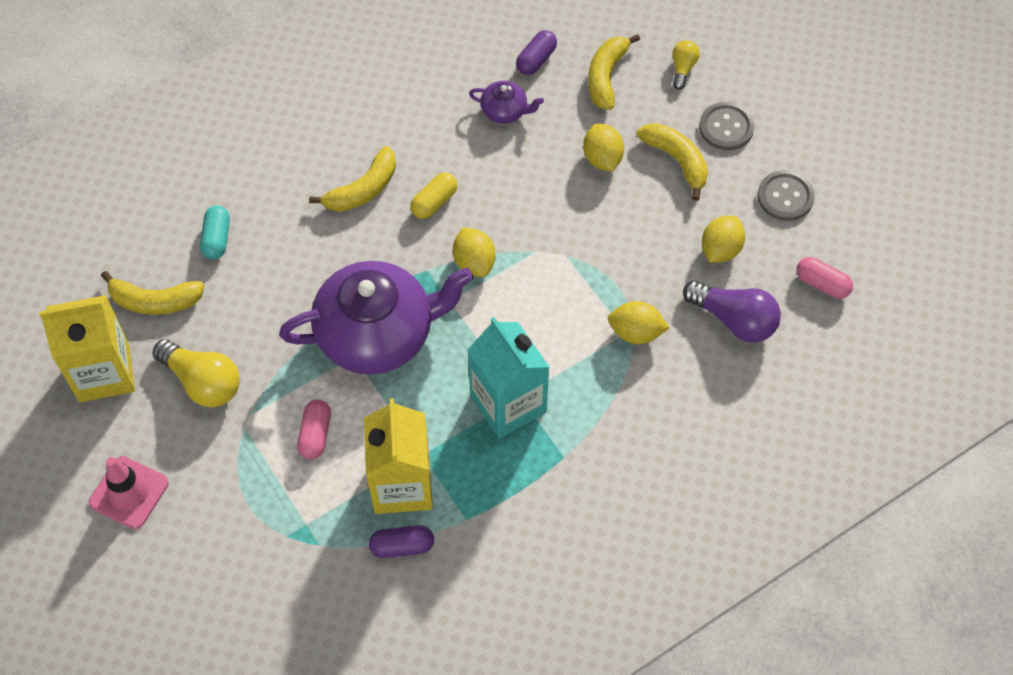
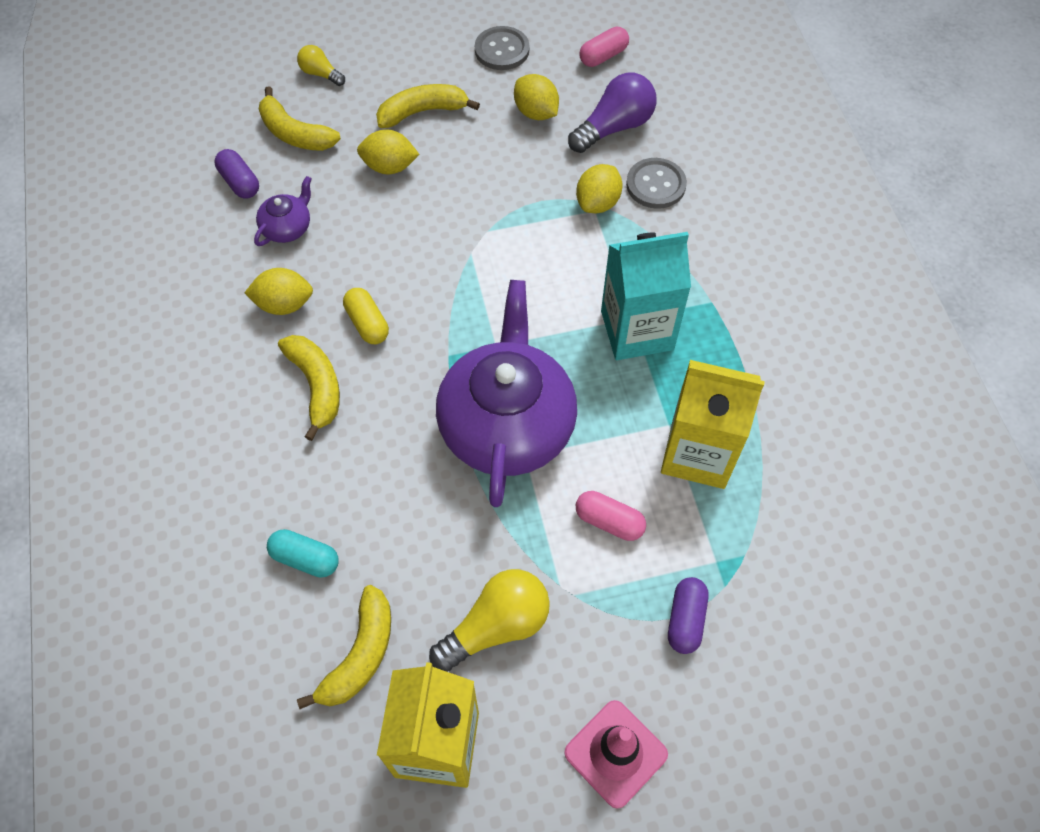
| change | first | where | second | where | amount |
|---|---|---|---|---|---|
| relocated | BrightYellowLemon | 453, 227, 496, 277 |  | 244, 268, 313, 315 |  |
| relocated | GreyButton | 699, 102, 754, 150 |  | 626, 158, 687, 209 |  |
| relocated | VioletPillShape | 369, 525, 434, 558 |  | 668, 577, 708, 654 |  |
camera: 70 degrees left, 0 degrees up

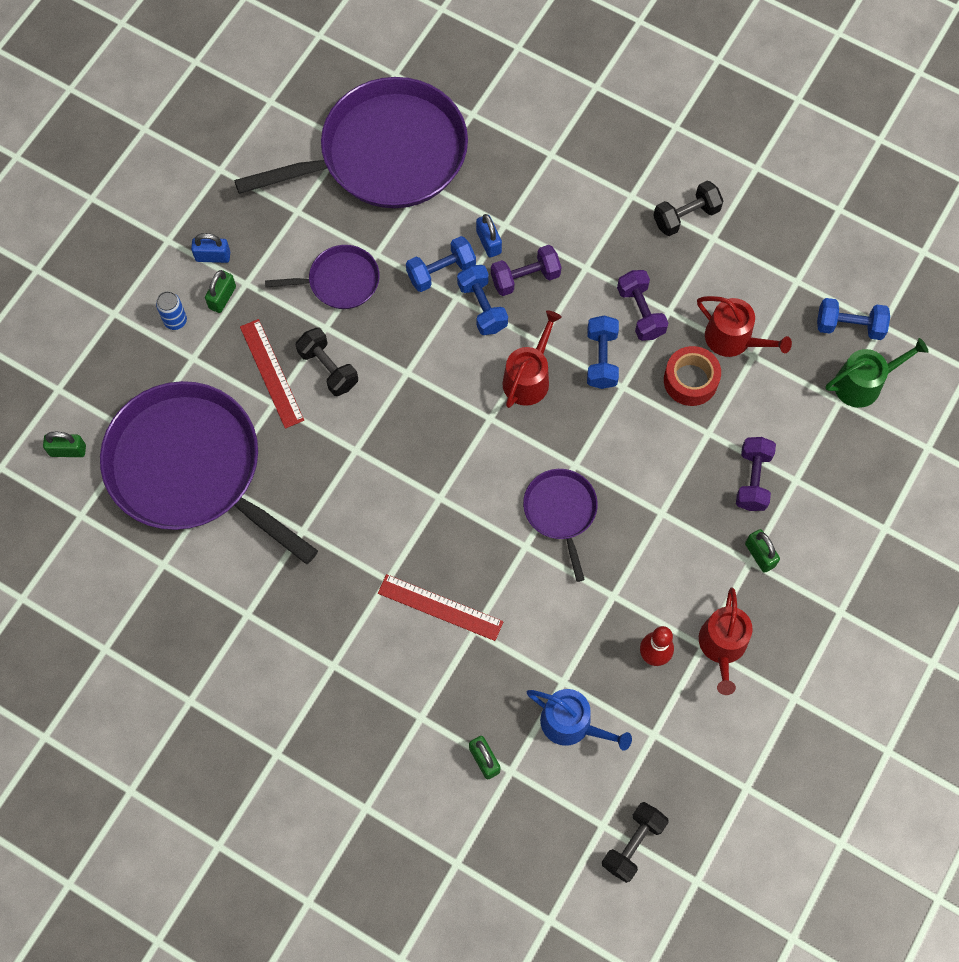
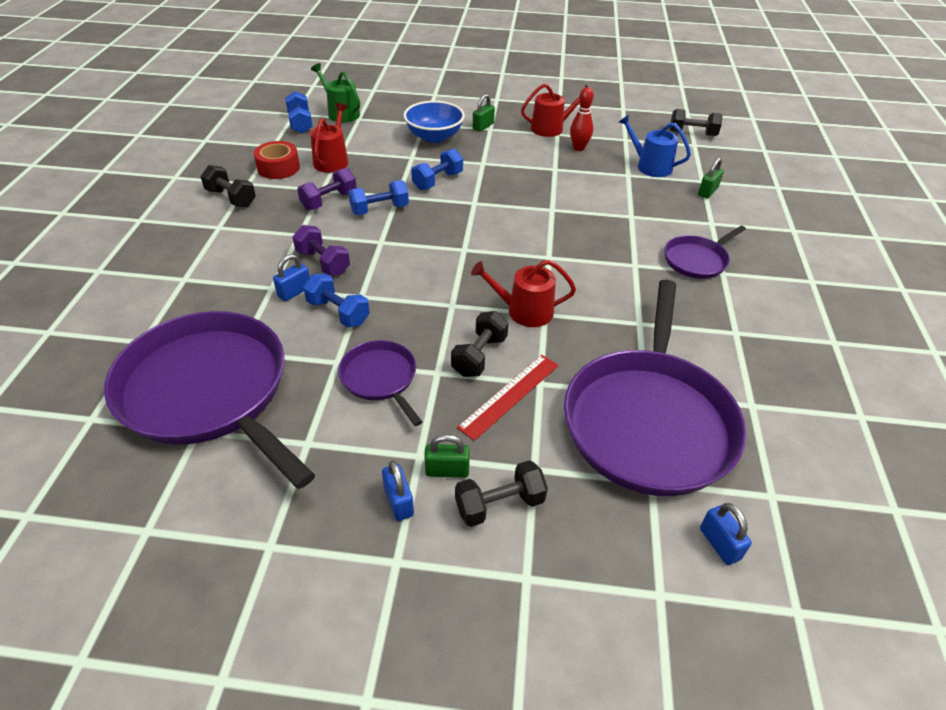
| change | first | where | second | where | amount |
|---|---|---|---|---|---|
| relocated | CrimsonStickyTape | 664, 346, 721, 406 |  | 254, 141, 300, 179 |  |
| exchanged | VioletDumbbell | 736, 437, 776, 511 | RoyalBlueServingBowl | 404, 101, 465, 143 |  |
| relocated | RoyalBlueDumbbell | 457, 265, 508, 335 |  | 411, 148, 463, 190 |  |
| exchanged | RoyalBlueTin | 156, 291, 187, 330 | EbonyDumbbell | 455, 460, 548, 527 |  |
| relocated | CrimsonWateringCan | 502, 310, 562, 408 |  | 471, 260, 576, 327 |  |
| spun | RoyalBlueWateringCan | 527, 689, 632, 751 |  | 619, 114, 691, 177 | 60 degrees counterclockwise |
| relocated | VioletPan | 523, 469, 598, 582 |  | 664, 226, 746, 279 |  |
| colour | GreenSmallLock | 43, 432, 86, 457 | RoyalBlueSmallLock | 700, 503, 752, 565 |  |
| missing | CrimsonMeasuringStick | 378, 574, 504, 641 |  |  |  |
camera: 115 degrees left, 25 degrees down

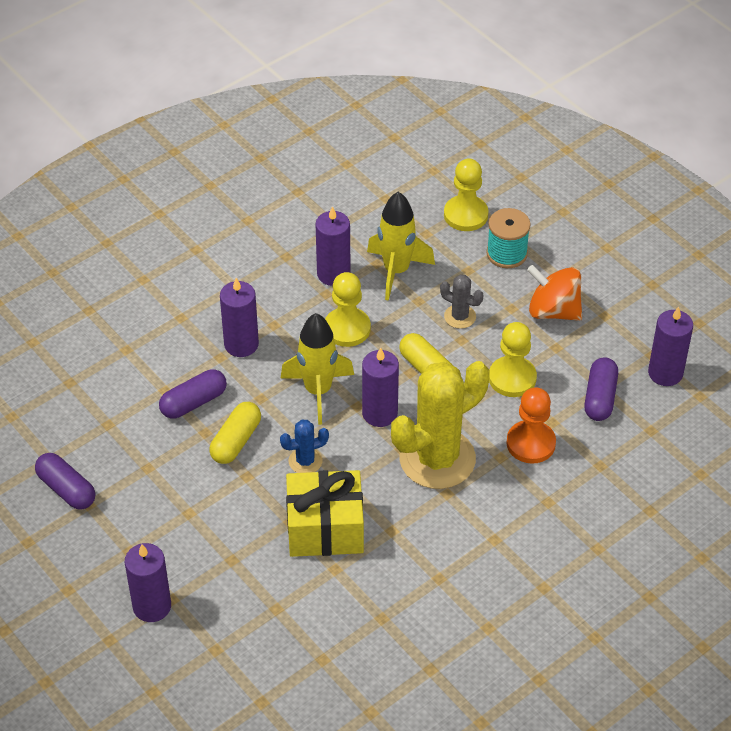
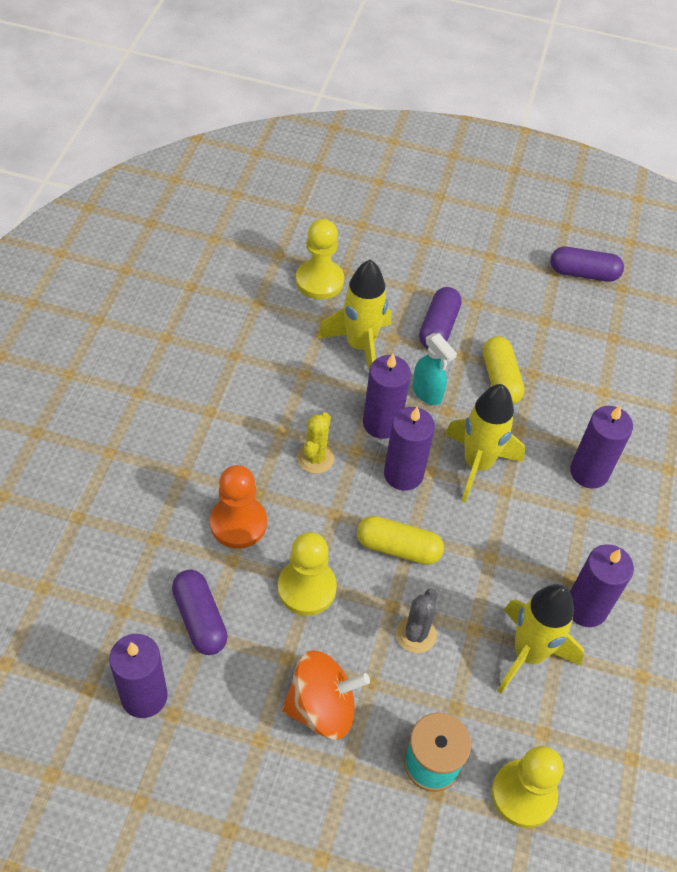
| change | first | where | second | where | amount |
|---|---|---|---|---|---|
| relocated | BrightYellowGamePawn | 325, 272, 371, 347 |  | 296, 219, 344, 299 |  |
| size | BrightYellowCactus | 391, 361, 490, 489 |  | 297, 412, 334, 474 | x0.45 |
| exchanged | BrightYellowWrappedGift | 286, 470, 364, 557 | BrightYellowRocket | 317, 259, 391, 370 |  |
| relocated | VioletPillarCandle | 125, 543, 171, 622 |  | 363, 354, 411, 439 |  |
| spun | GreyCactus | 440, 275, 483, 329 |  | 396, 589, 437, 653 | 60 degrees counterclockwise |
| exchanged | RoyalBlueCactus | 280, 419, 329, 473 | TurquoiseSprayCleaner | 412, 333, 457, 405 |  |
| relocated | VioletPillShape | 159, 369, 227, 418 |  | 419, 287, 462, 349 |  |
camera: 140 degrees right, 5 degrees up

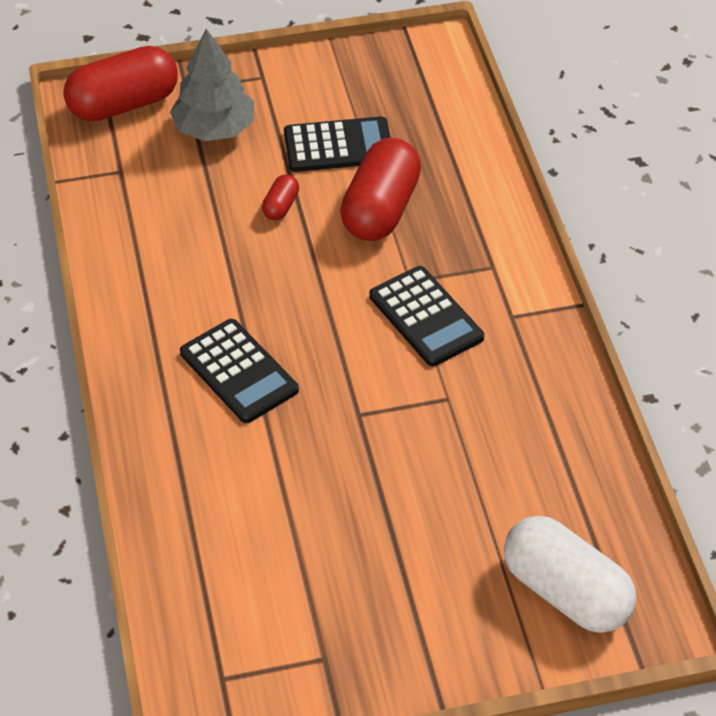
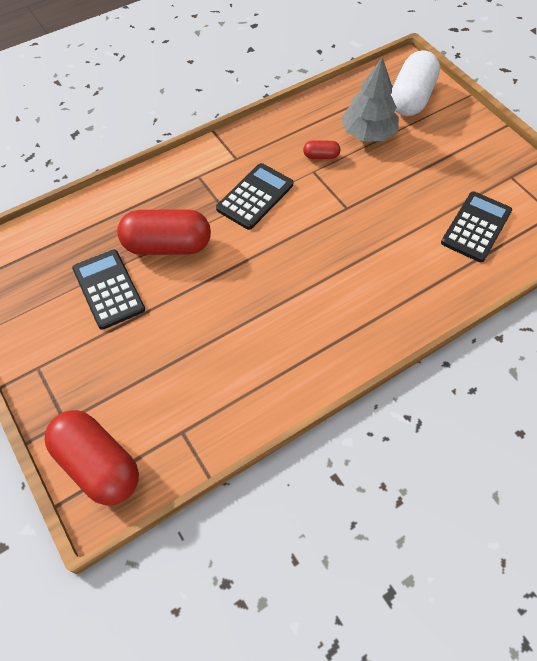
| change | first | where | second | where | amount |
|---|---|---|---|---|---|
| relocated | CrimsonPillShape | 262, 174, 299, 220 |  | 303, 141, 340, 159 |  |
| relocated | GreyTree | 170, 29, 254, 141 |  | 341, 57, 399, 141 |  |
| relocated | EbonyCalculator | 180, 319, 299, 423 |  | 441, 191, 512, 263 |  |
camera: 110 degrees left, 10 degrees up

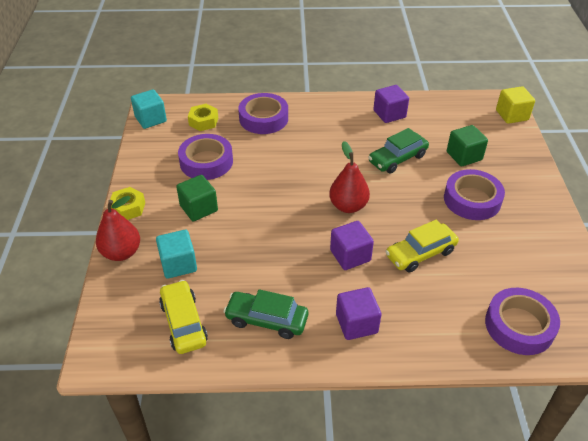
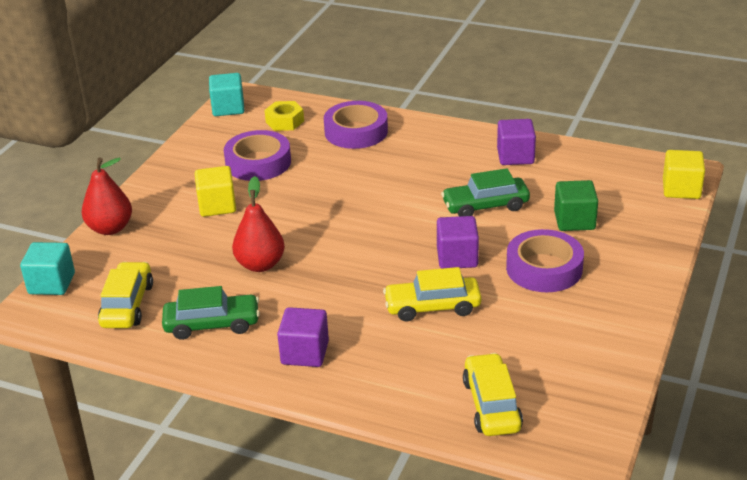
| change | first | where | second | where | amount |
|---|---|---|---|---|---|
| relocated | TurquoiseCube | 156, 230, 197, 279 |  | 20, 242, 75, 295 |  |
| spun | GreenCar | 223, 289, 308, 339 |  | 162, 286, 260, 340 | 135 degrees clockwise |
| colour | GreenCube | 176, 175, 218, 222 | BrightYellowCube | 195, 166, 236, 217 |  |
| relocated | CrimsonToyPear | 329, 141, 370, 213 |  | 232, 176, 285, 272 |  |
| relocated | VioletCube | 330, 221, 374, 270 |  | 437, 216, 479, 269 |  |
| exchanged | VioletStickyTape | 485, 288, 560, 355 | BrightYellowCar | 463, 353, 523, 436 |  |
| missing | BrightYellowHexNut | 110, 187, 145, 220 |  |  |  |
camera: 25 degrees right, 10 degrees down

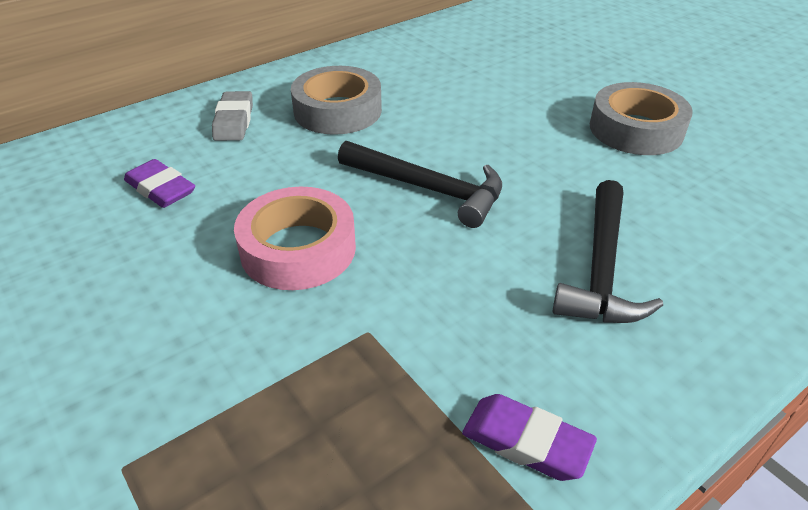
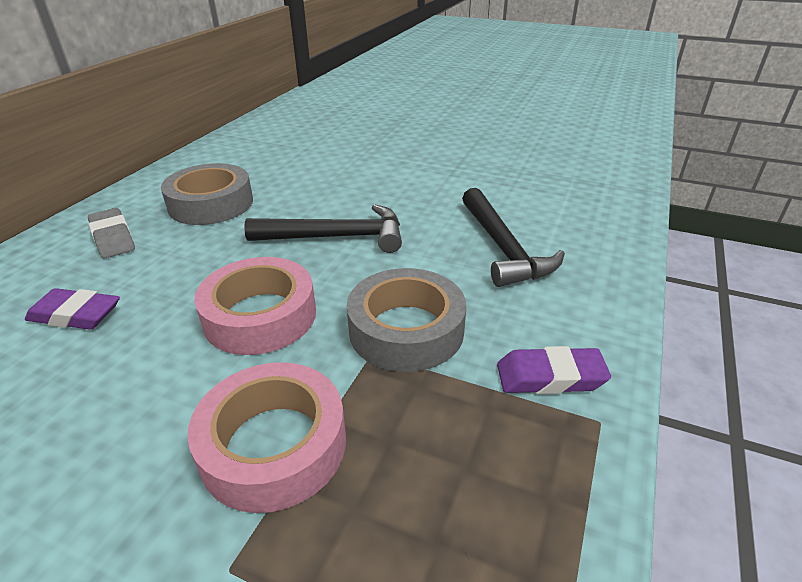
| change | first | where | second | where | amount |
|---|---|---|---|---|---|
| appeared |  |  | RosePinkStickyTape | 187, 362, 346, 513 |  |
| relocated | GreyStickyTape | 590, 82, 693, 155 |  | 347, 268, 467, 372 |  |
camera: 30 degrees left, 5 degrees down

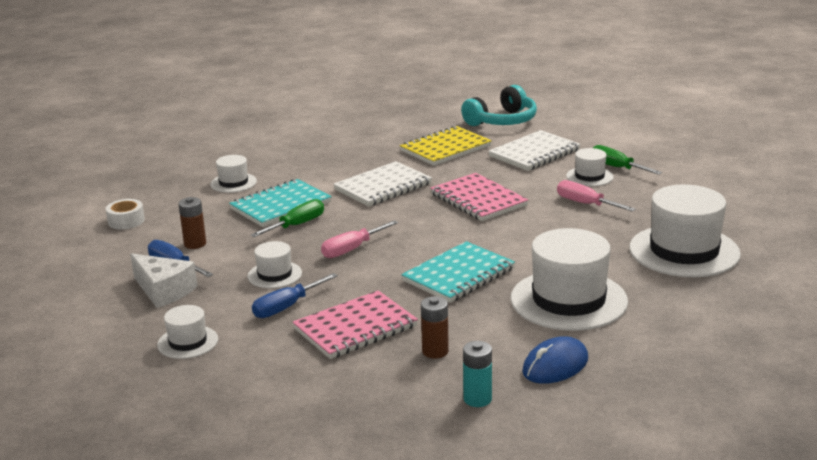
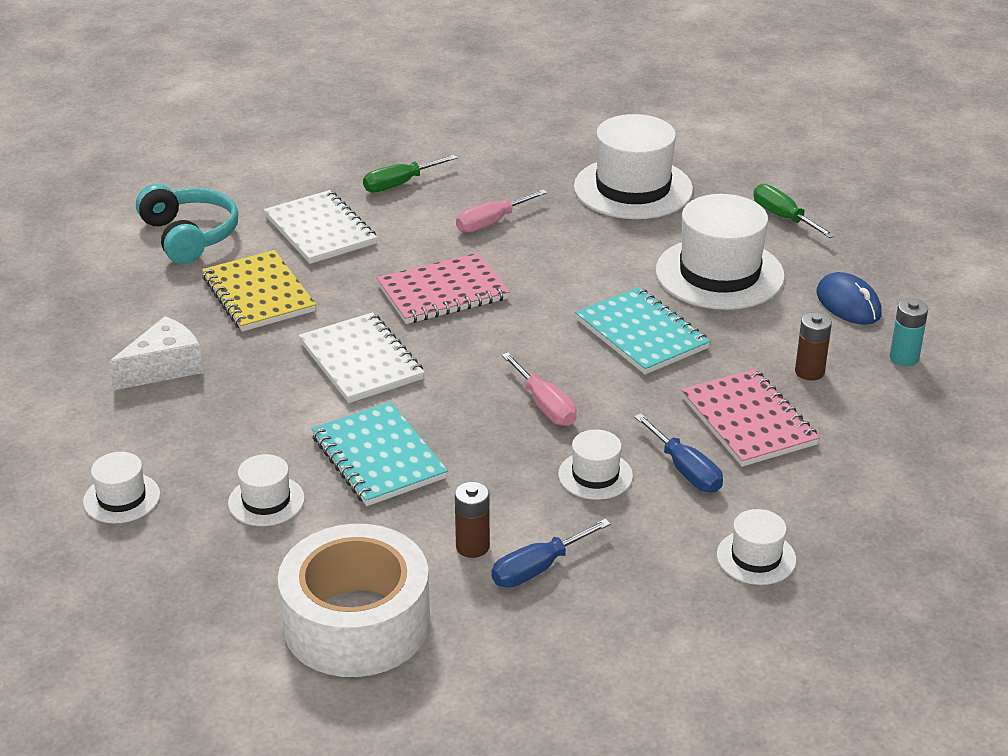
| change | first | where | second | where | amount |
|---|---|---|---|---|---|
| relocated | PureWhiteTallHat | 566, 148, 614, 186 |  | 83, 452, 160, 523 |  |
| relocated | PureWhiteCheese | 130, 253, 197, 308 |  | 109, 316, 203, 390 |  |
| size | PureWhiteStickyTape | 106, 199, 145, 230 |  | 278, 524, 430, 677 | x2.43 |
| relocated | GreenScrewdriver | 251, 199, 324, 237 |  | 753, 184, 835, 238 |  |
camera: 80 degrees left, 10 degrees up

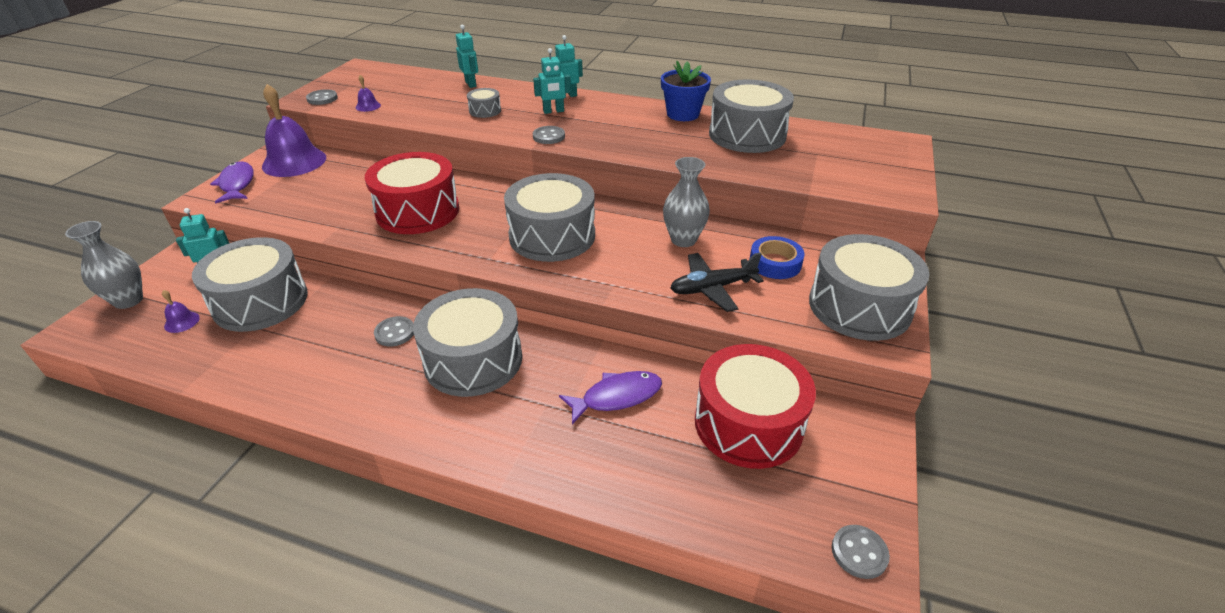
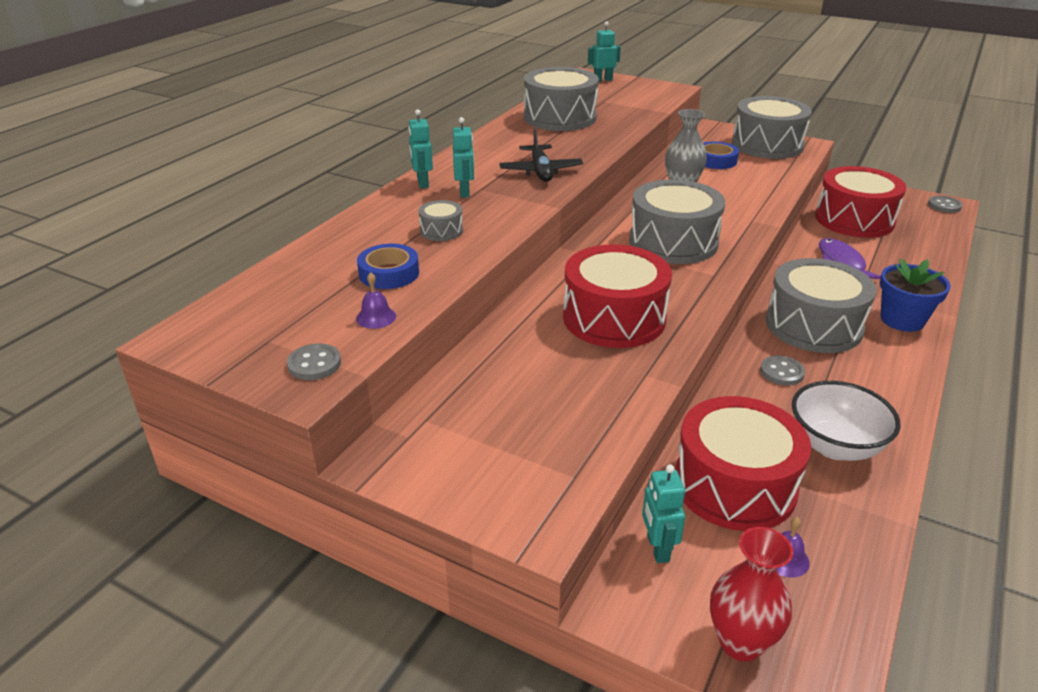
| change | first | where | second | where | amount |
|---|---|---|---|---|---|
| appeared |  |  | RoyalBlueStickyTape | 357, 244, 419, 289 |  |
| relocated | EbonyPlane | 670, 252, 764, 312 |  | 499, 128, 583, 182 |  |
| relocated | TurquoiseRobot | 456, 24, 478, 88 |  | 588, 21, 621, 82 |  |
| colour | GreySnareDrum | 192, 237, 308, 332 | CrimsonSnareDrum | 675, 396, 811, 531 |  |
| colour | GreyVase | 65, 221, 143, 309 | CrimsonVase | 710, 527, 793, 662 |  |
| appeared |  |  | PureWhiteServingBowl | 792, 381, 900, 461 |  |
| relocated | RoyalBlueFlowerPot | 661, 61, 711, 121 |  | 880, 259, 951, 332 |  |
| missing | VioletToyFish | 210, 162, 254, 204 |  |  |  |
| missing | VioletHandBell | 262, 84, 326, 177 |  |  |  |
| missing | GreyButton | 533, 126, 565, 144 |  |  |  |
camera: 80 degrees left, 5 degrees down

